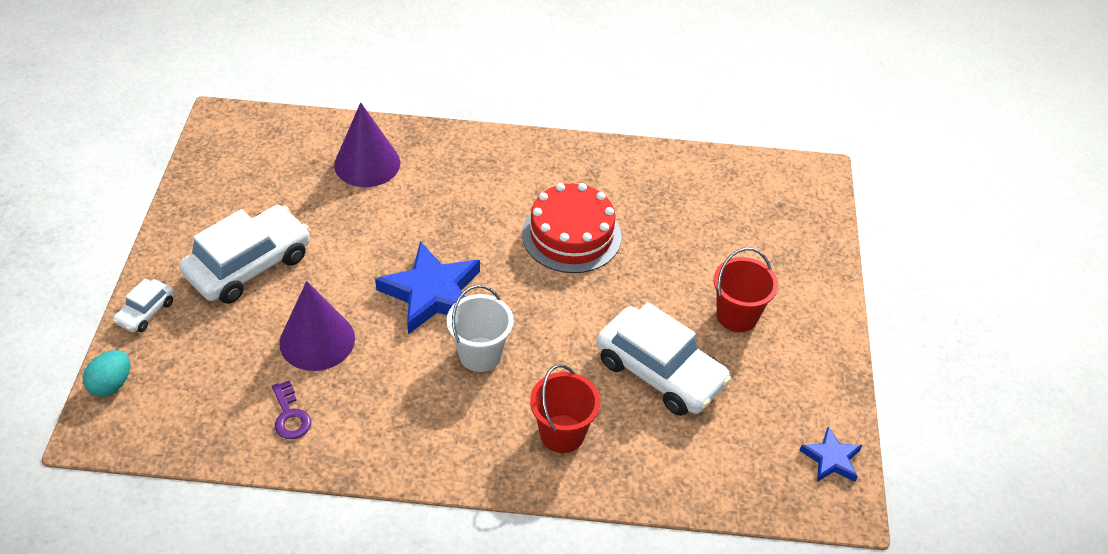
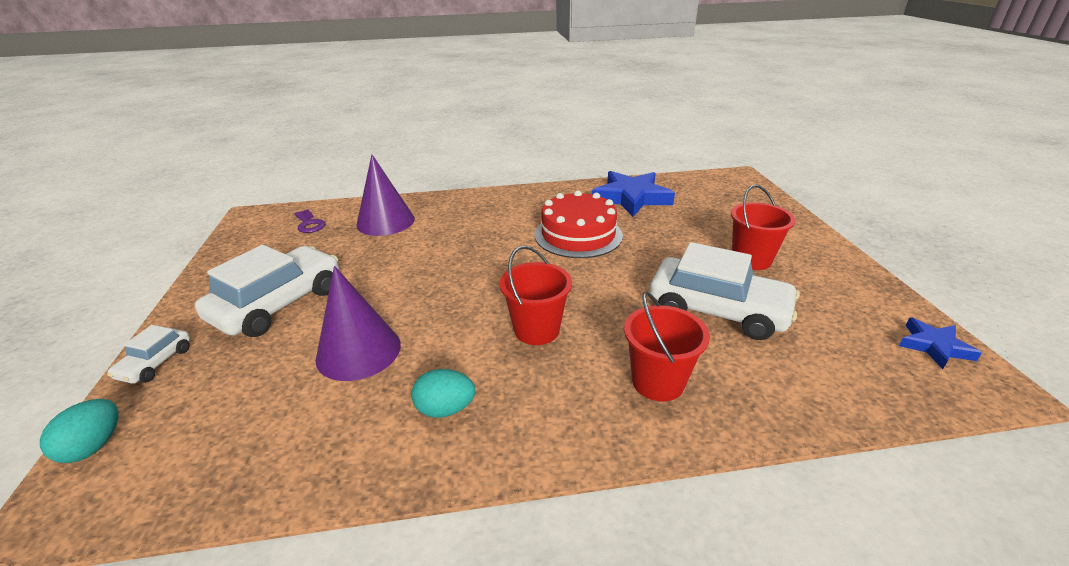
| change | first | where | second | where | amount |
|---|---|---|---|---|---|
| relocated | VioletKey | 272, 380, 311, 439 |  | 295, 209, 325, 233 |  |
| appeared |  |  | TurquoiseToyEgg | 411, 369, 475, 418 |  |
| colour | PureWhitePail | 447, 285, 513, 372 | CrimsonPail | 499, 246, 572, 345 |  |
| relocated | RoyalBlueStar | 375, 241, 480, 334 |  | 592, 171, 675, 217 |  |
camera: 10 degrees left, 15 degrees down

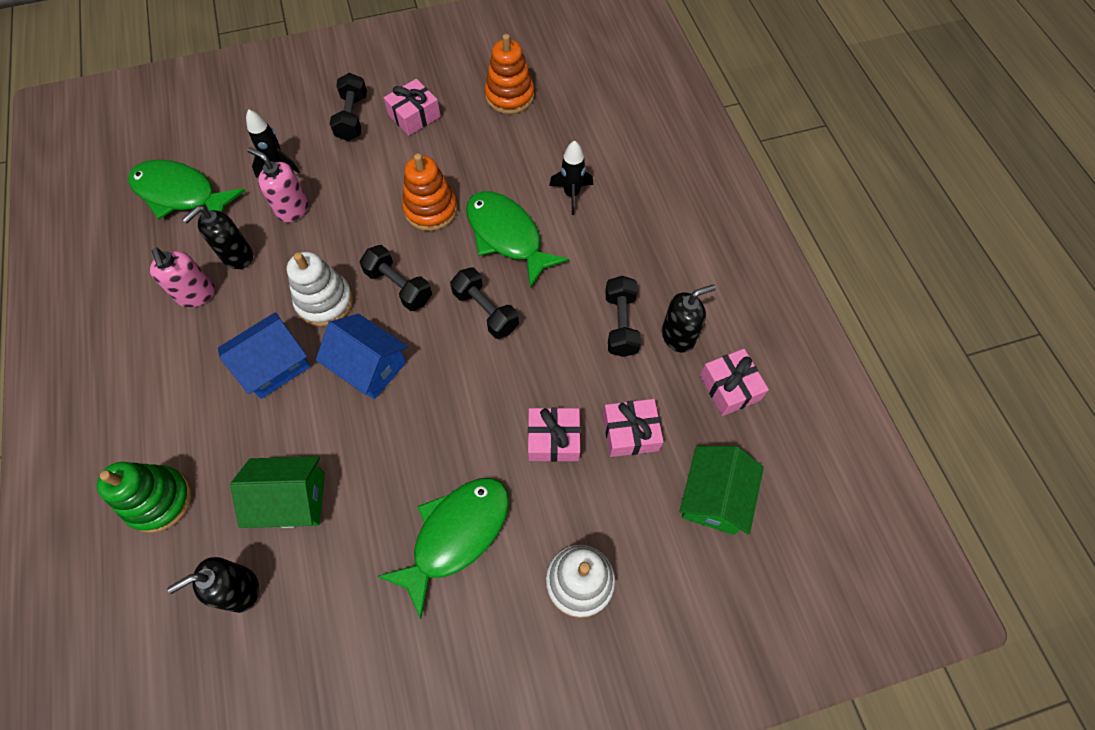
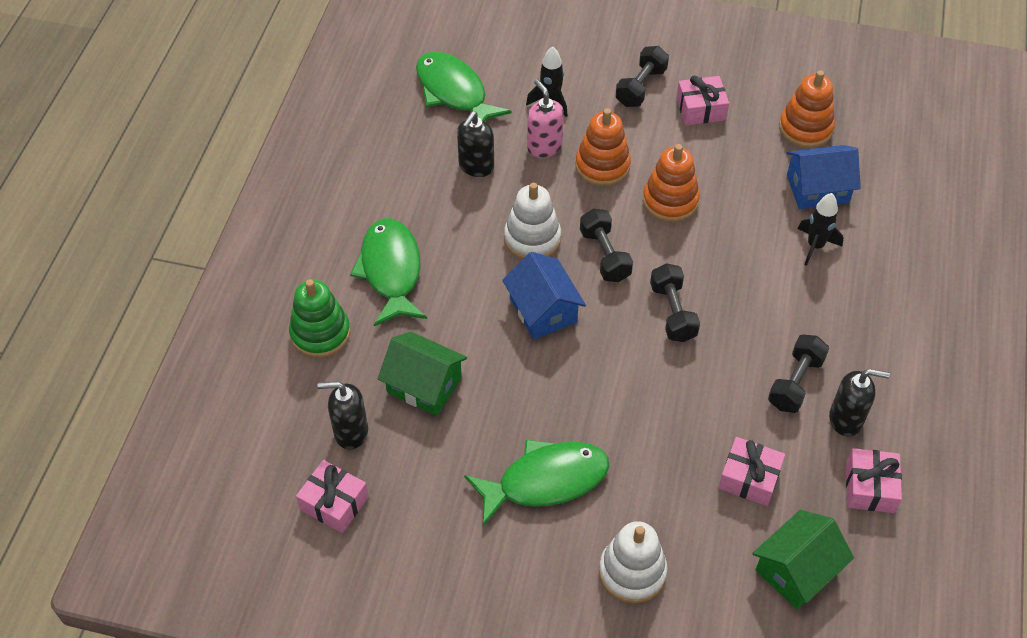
| change | first | where | second | where | amount |
|---|---|---|---|---|---|
| relocated | RosePinkWrappedGift | 528, 407, 581, 462 |  | 296, 460, 369, 533 |  |
| relocated | GreenToyFish | 466, 191, 569, 288 |  | 350, 218, 427, 326 |  |
| spun | EbonySoapPump | 182, 206, 253, 269 |  | 457, 111, 494, 177 | 45 degrees counterclockwise |
| appeared |  |  | OrangeColouredStackingRings | 576, 108, 631, 186 |  |
| relocated | RoyalBlueCottage | 218, 312, 310, 399 |  | 787, 145, 861, 209 |  |
| missing | RosePinkSoapPump | 150, 248, 215, 308 |  |  |  |
camera: 30 degrees right, 10 degrees down

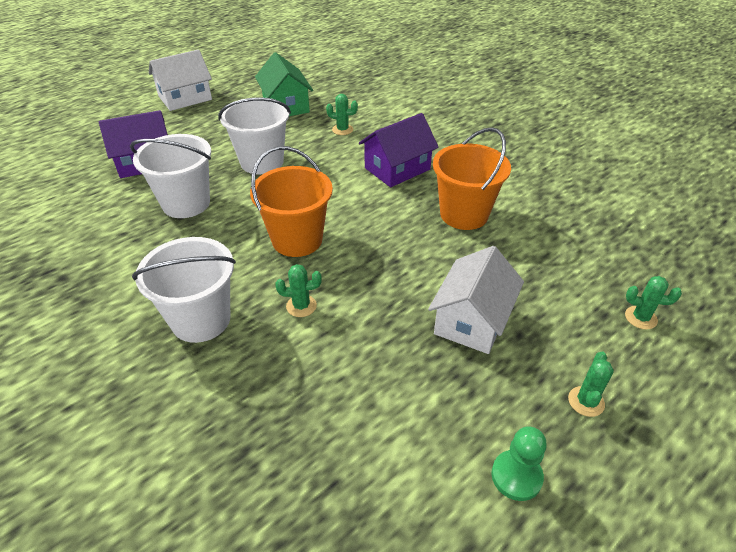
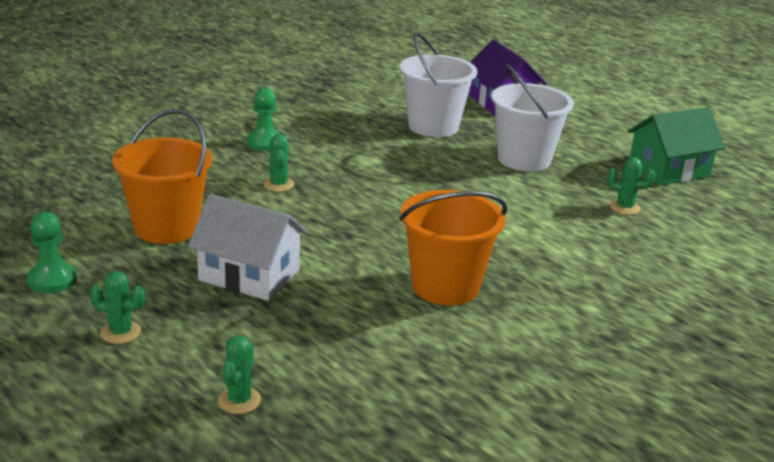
| change | first | where | second | where | amount |
|---|---|---|---|---|---|
| relocated | OrangeColouredPail | 250, 146, 333, 257 |  | 112, 109, 213, 244 |  |
| exchanged | PureWhitePail | 132, 237, 236, 343 | GreenGamePawn | 247, 87, 279, 151 |  |
| spun | GreenCactus | 326, 94, 358, 135 |  | 607, 157, 655, 215 | 75 degrees counterclockwise |
| missing | PureWhiteCottage | 149, 49, 212, 111 |  |  |  |
| missing | VioletCottage | 359, 113, 439, 187 |  |  |  |
camera: 85 degrees right, 15 degrees down

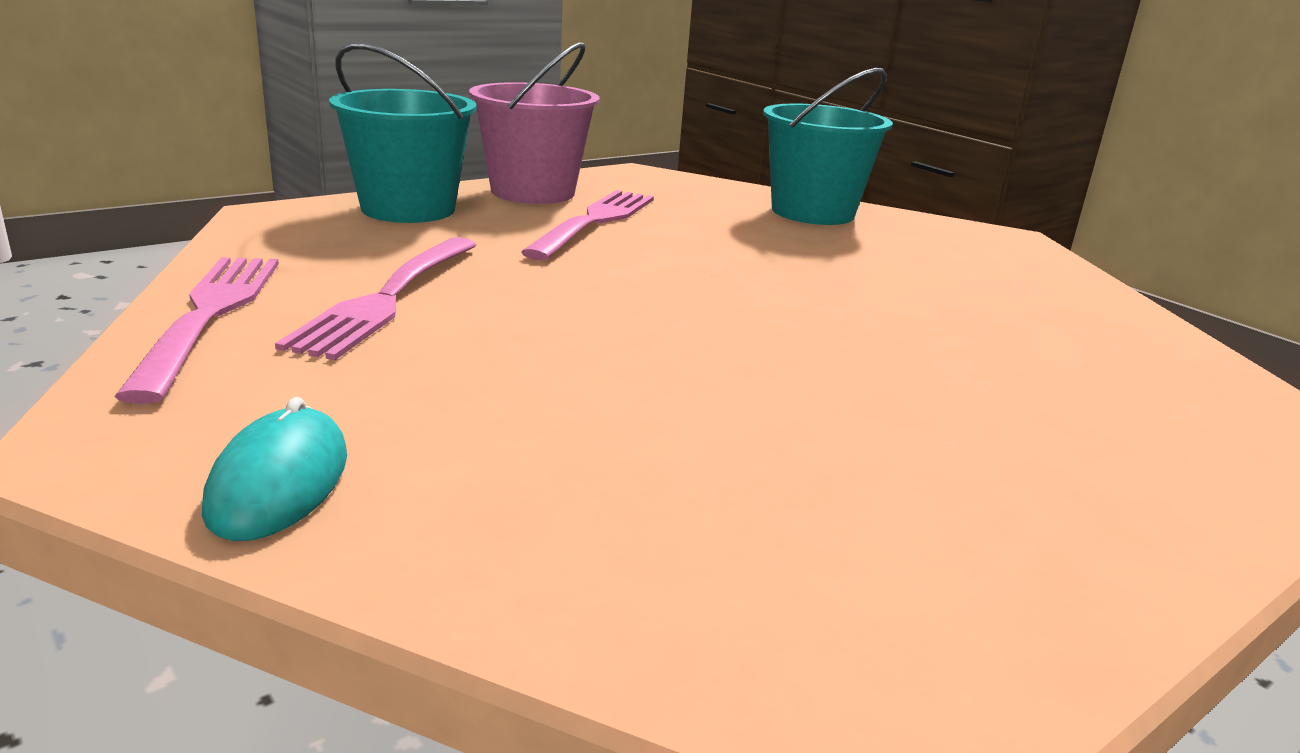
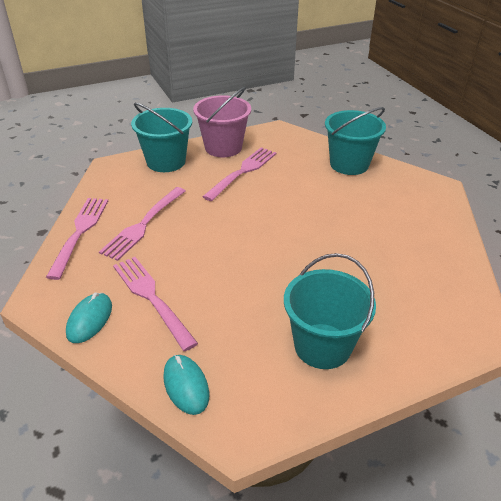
| change | first | where | second | where | amount |
|---|---|---|---|---|---|
| appeared |  |  | RosePinkFork | 113, 257, 198, 351 |  |
| appeared |  |  | TurquoisePcMouse | 163, 355, 209, 415 |  |
| appeared |  |  | TurquoisePail | 284, 253, 376, 369 |  |
camera: 15 degrees right, 15 degrees up

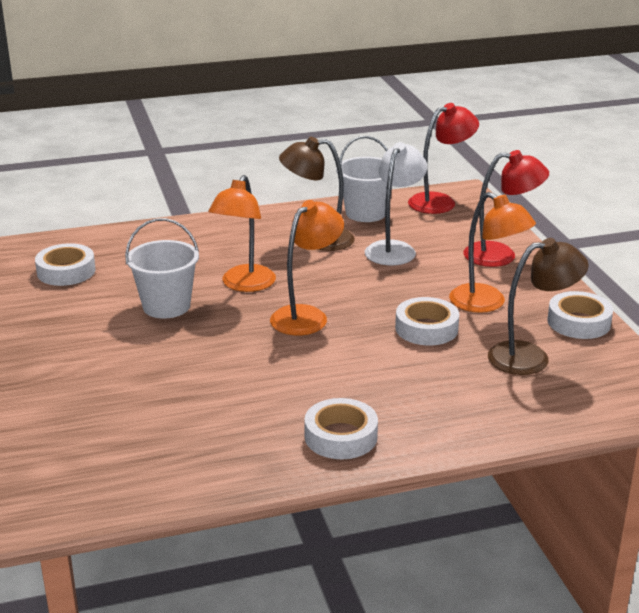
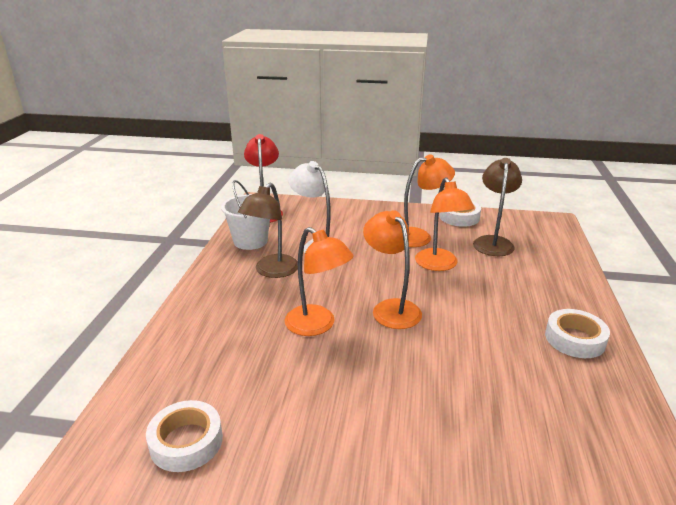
| change | first | where | second | where | amount |
|---|---|---|---|---|---|
| exchanged | PureWhiteStickyTape | 395, 297, 459, 345 | OrangeColouredDeskLamp | 415, 177, 475, 271 |  |
| missing | PureWhitePail | 125, 218, 199, 319 |  |  |  |
| missing | CrimsonDeskLamp | 463, 150, 549, 267 |  |  |  |
camera: 65 degrees left, 0 degrees up

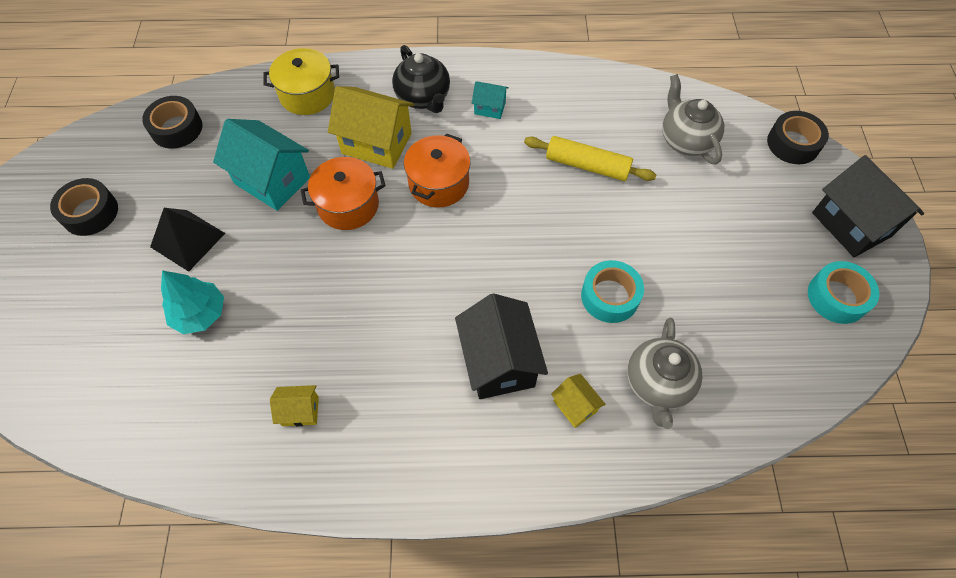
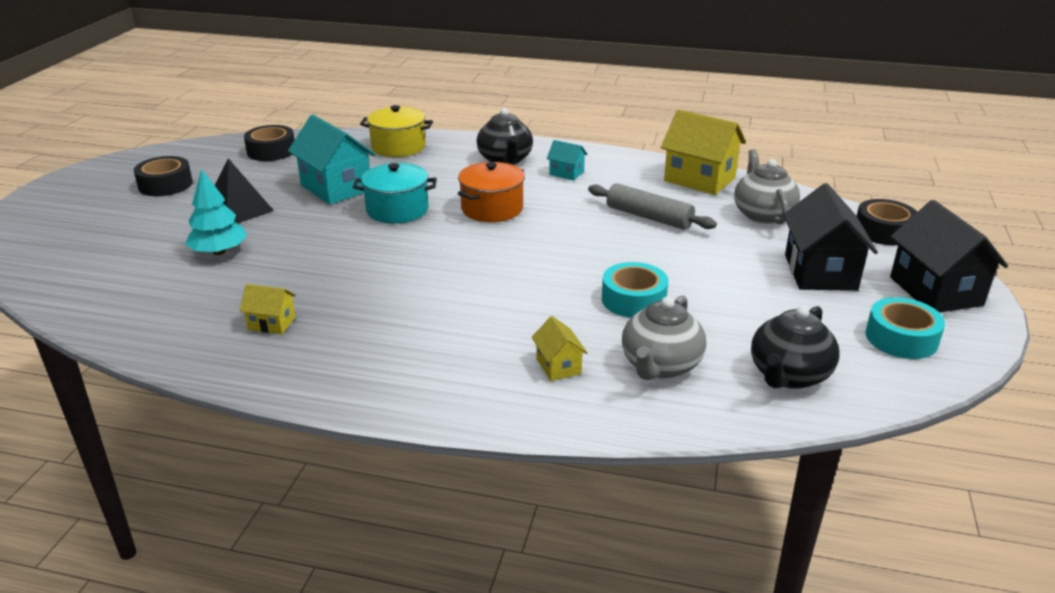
| change | first | where | second | where | amount |
|---|---|---|---|---|---|
| colour | OrangeColouredCookingPot | 301, 157, 386, 230 | TurquoiseCookingPot | 353, 163, 437, 223 |  |
| colour | BrightYellowRollingPin | 524, 136, 656, 181 | GreyRollingPin | 588, 183, 717, 230 |  |
| relocated | BrightYellowCottage | 328, 86, 414, 169 |  | 661, 109, 746, 195 |  |
| appeared |  |  | EbonyChinaTeapot | 751, 306, 840, 389 |  |
| relocated | EbonyCottage | 455, 293, 548, 399 |  | 783, 183, 878, 291 |  |
camera: 15 degrees right, 30 degrees down

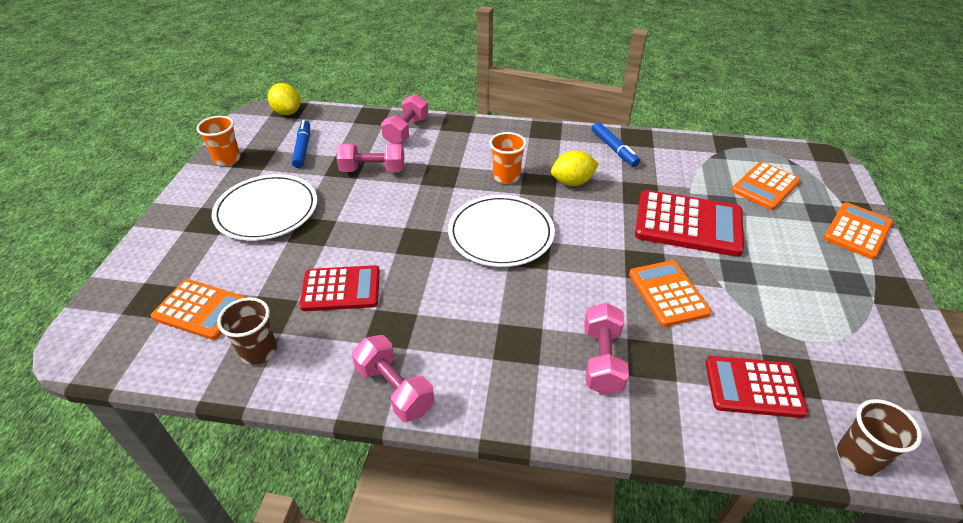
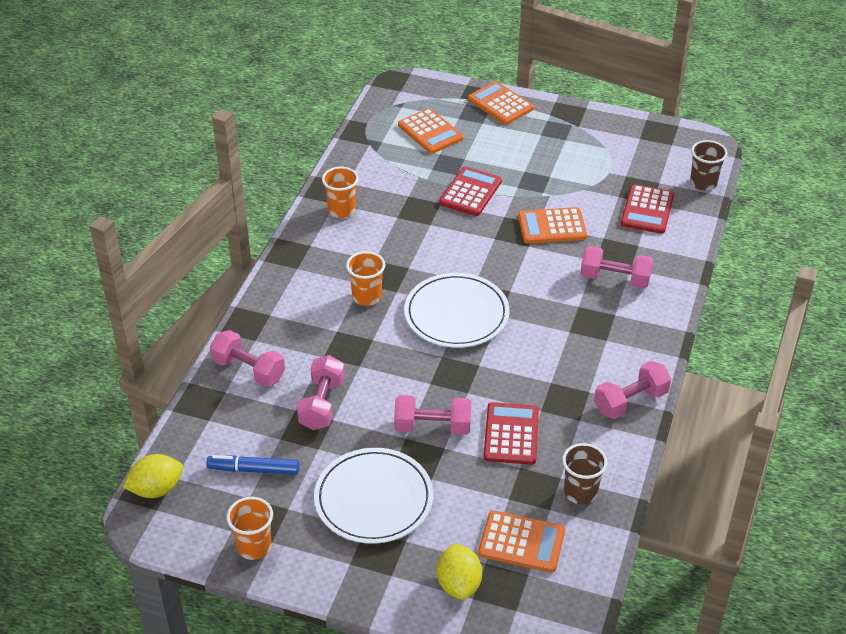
| change | first | where | second | where | amount |
|---|---|---|---|---|---|
| exchanged | RoyalBlueFeltPen | 592, 122, 640, 167 | OrangeColouredTumbler | 322, 167, 359, 218 |  |
| appeared |  |  | RosePinkDumbbell | 394, 395, 471, 435 |  |
| relocated | BrightYellowLemon | 551, 150, 599, 186 |  | 437, 544, 482, 600 |  |
| size | CrimsonCalculator | 635, 190, 744, 257 |  | 439, 166, 502, 216 | x0.66 |
| spun | OrangeColouredCalculator | 151, 279, 246, 340 |  | 478, 511, 565, 572 | 75 degrees clockwise |
camera: 80 degrees left, 0 degrees up

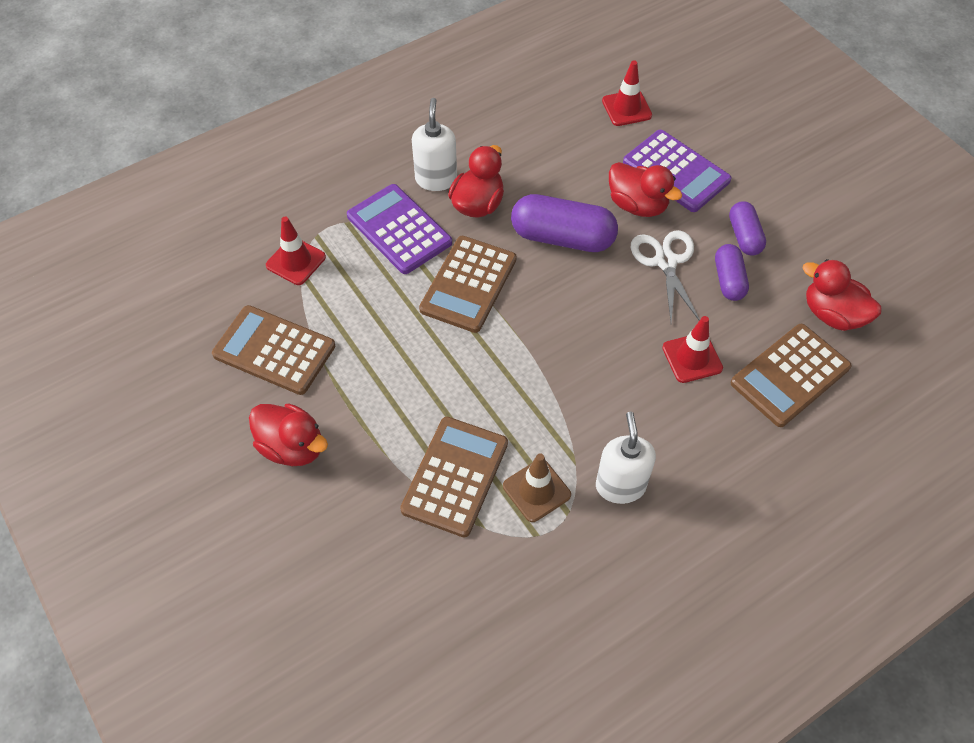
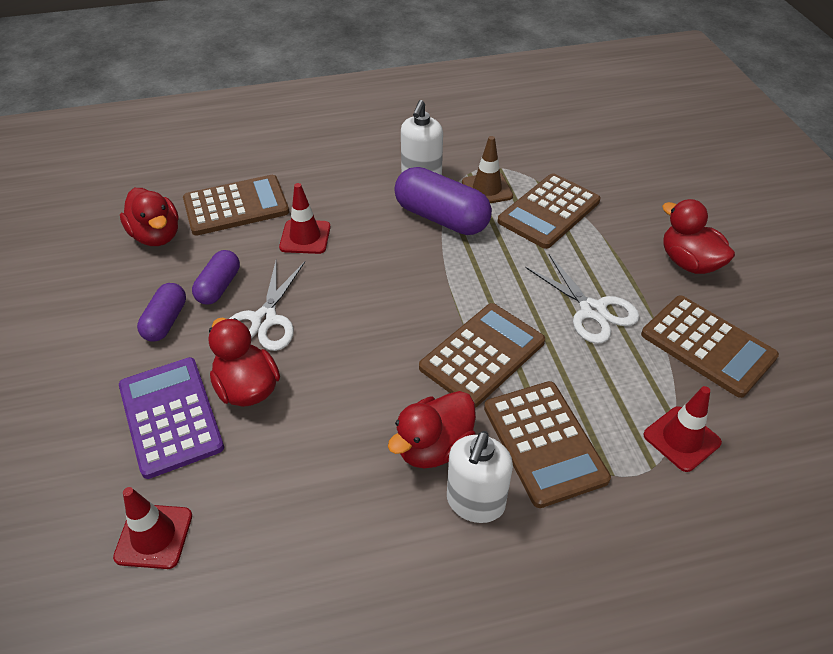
| change | first | where | second | where | amount |
|---|---|---|---|---|---|
| relocated | VioletPillShape | 511, 194, 618, 252 |  | 394, 167, 492, 235 |  |
| colour | VioletCalculator | 347, 184, 452, 274 | RussetCalculator | 484, 381, 611, 508 |  |
| appeared |  |  | PureWhiteScissors | 526, 254, 640, 344 |  |
camera: 160 degrees left, 10 degrees down

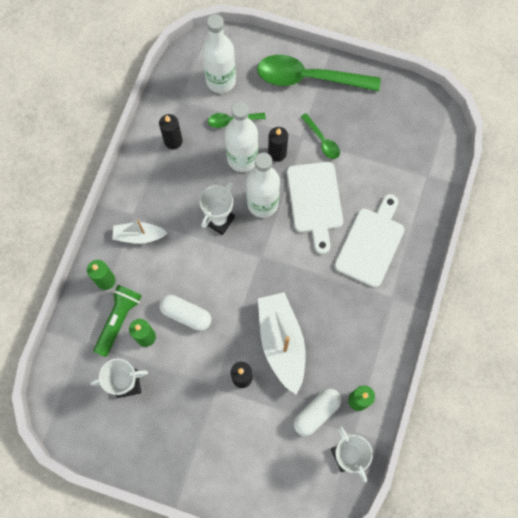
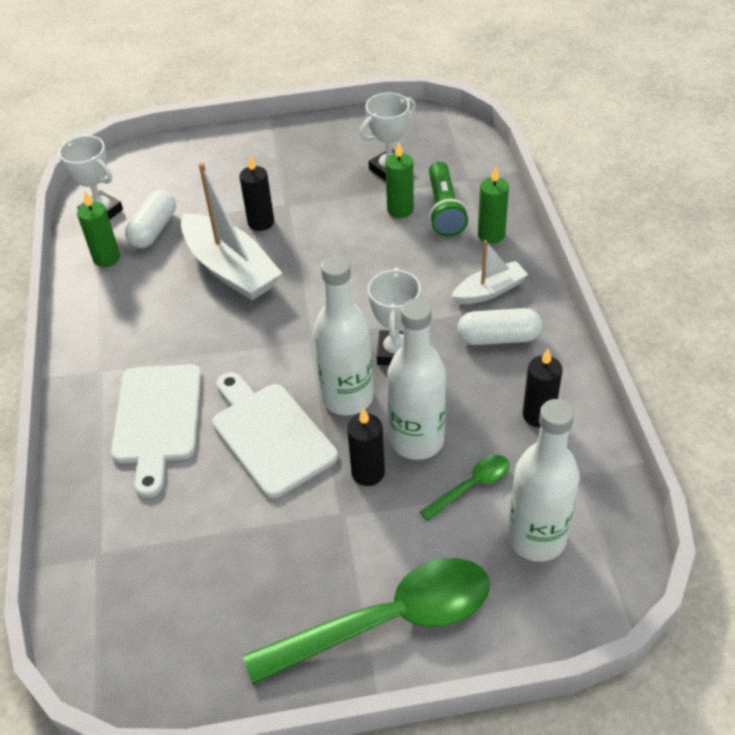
| change | first | where | second | where | amount |
|---|---|---|---|---|---|
| relocated | PureWhitePillShape | 159, 295, 211, 331 |  | 457, 308, 542, 345 |  |
| missing | GreenTeaspoon | 301, 113, 340, 159 |  |  |  |
camera: 155 degrees right, 25 degrees down

